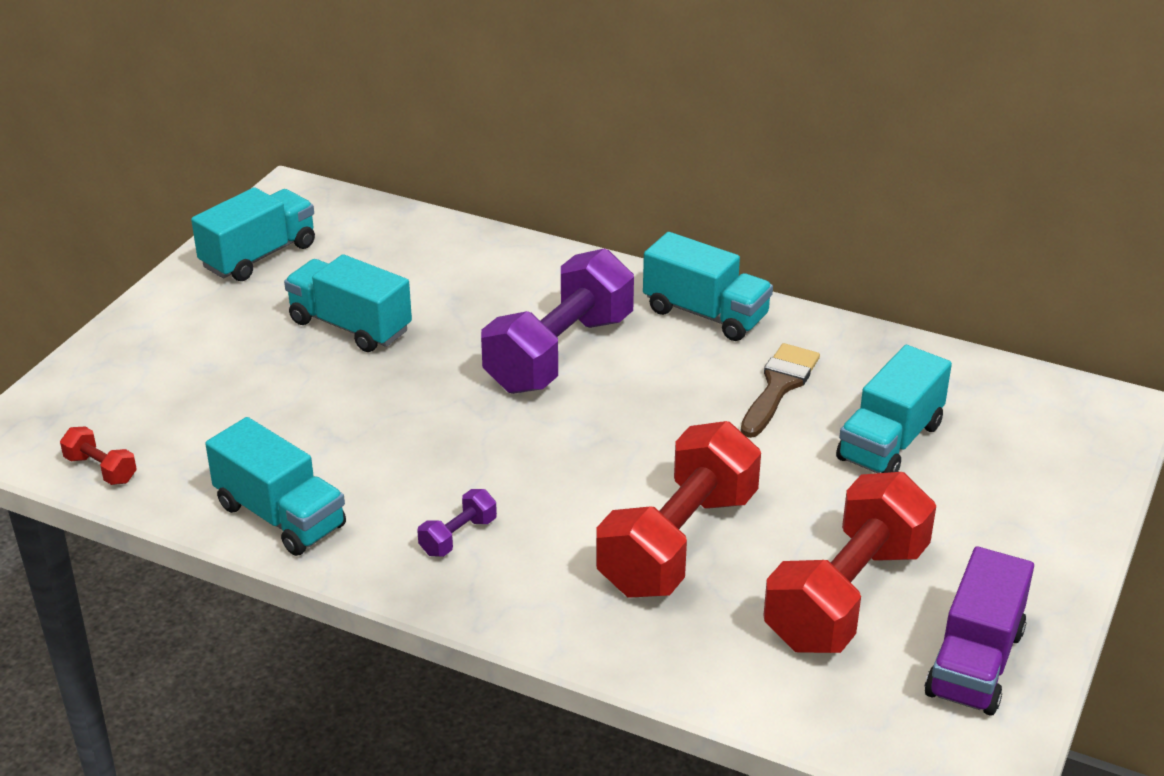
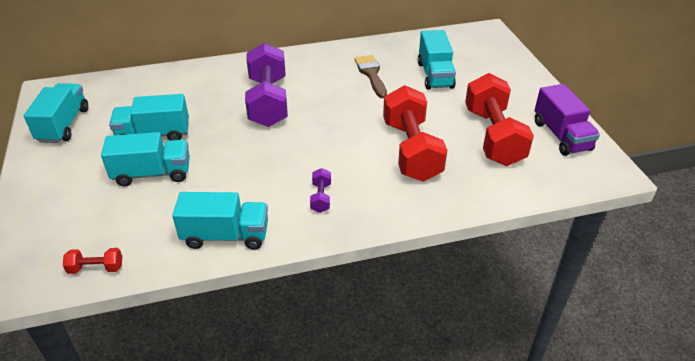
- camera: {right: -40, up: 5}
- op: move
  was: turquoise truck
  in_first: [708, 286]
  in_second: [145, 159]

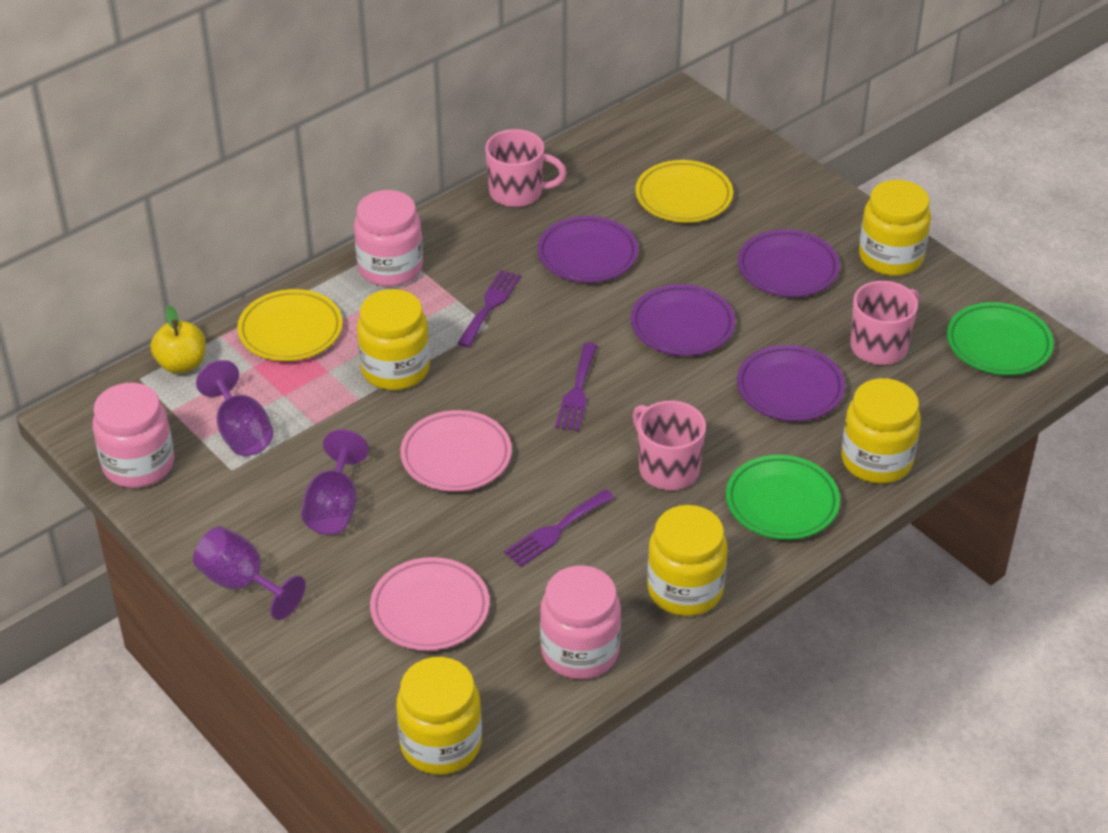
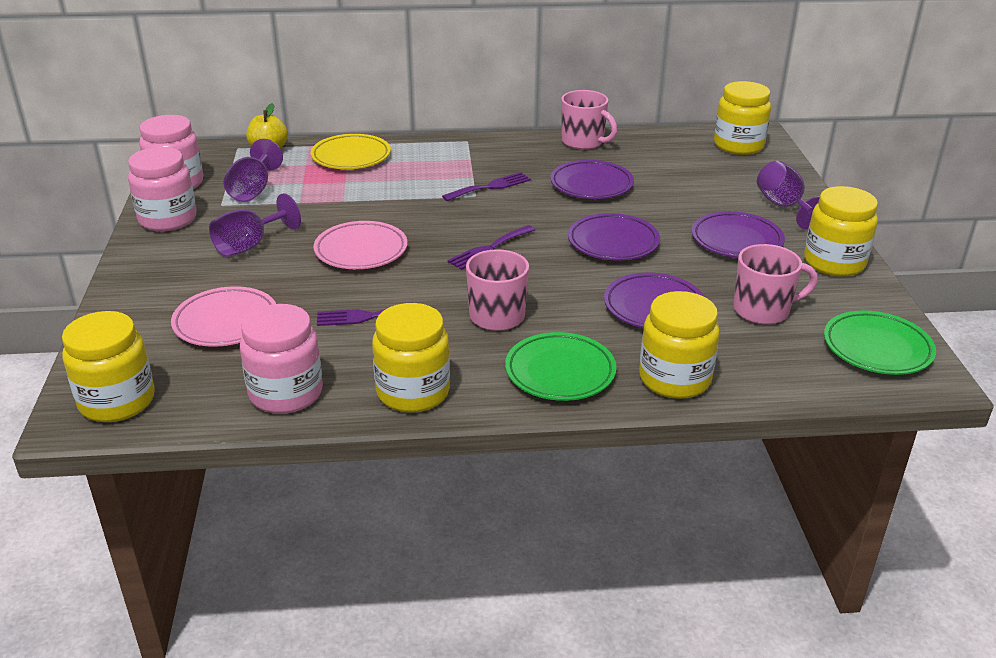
- camera: {right: 35, up: -10}
- op: delete
  was: yellow plate
  in_first: [684, 191]
- op: move
  was: purple goblet
  in_first: [249, 573]
  in_second: [788, 195]
- op: move
  was: pink jar
  in_first: [388, 238]
  in_second: [162, 189]
- op: move
  was: yellow jar
  in_first: [393, 339]
  in_second: [742, 118]

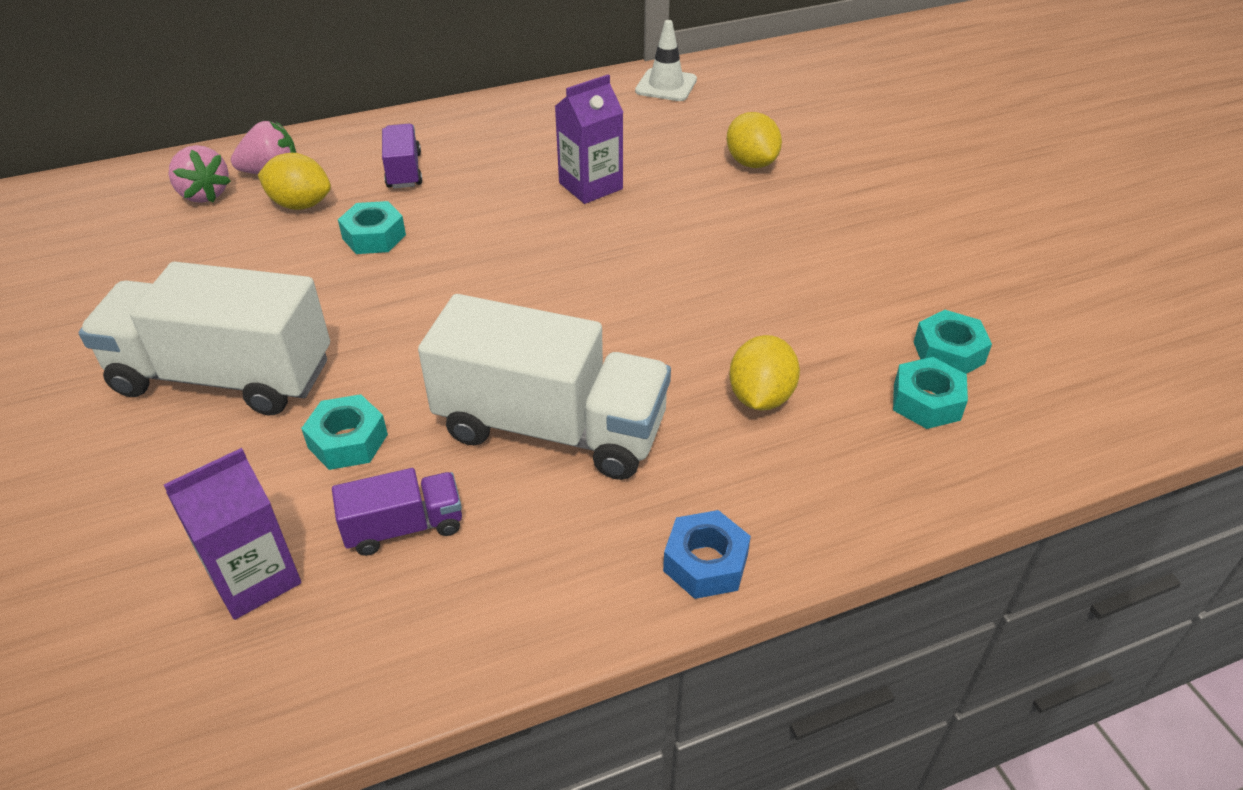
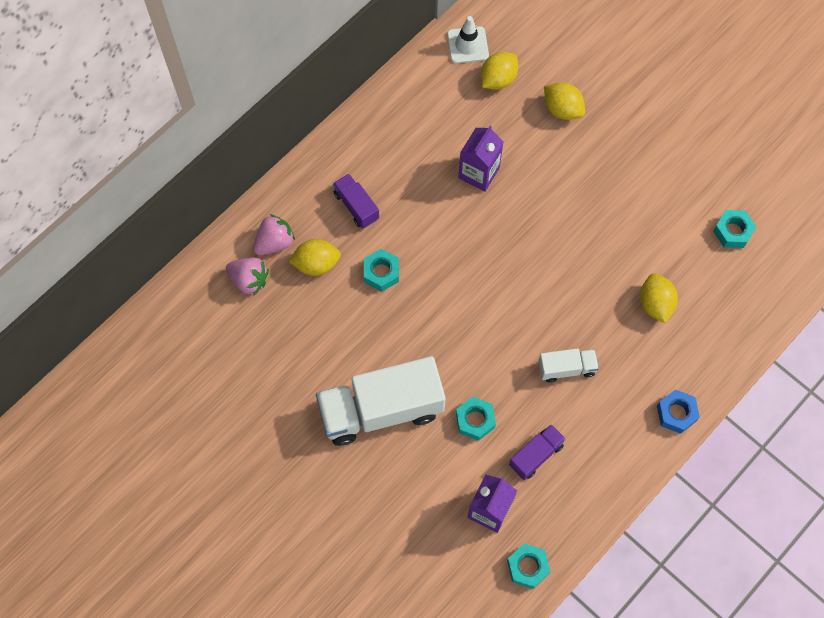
- camera: {right: -25, up: 25}
- op: insert
  now: yellow lemon
  in_second: [499, 71]
- op: move
  was: turquoise nut
  in_first: [930, 393]
  in_second: [529, 566]
- op: resize
  was: white truck
  in_first: [544, 387]
  in_second: [568, 365]
  ratio: 0.48

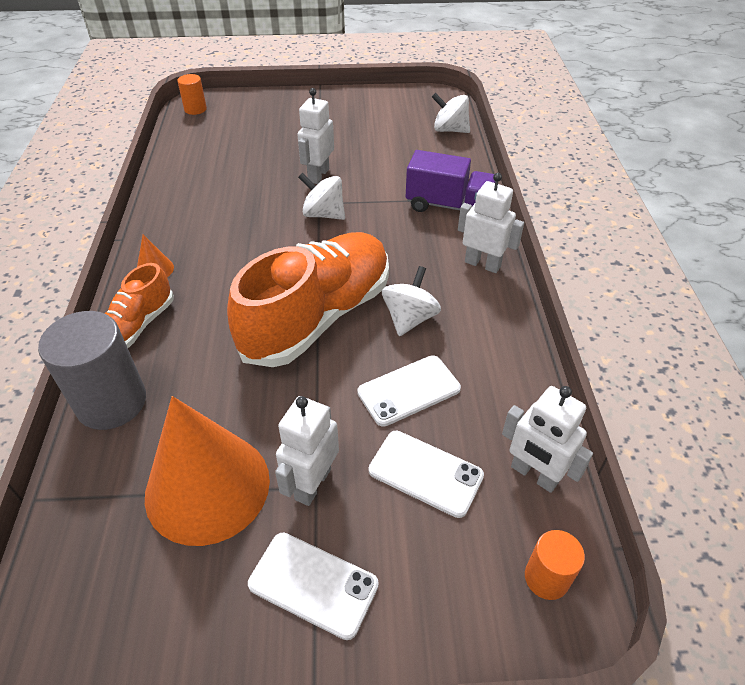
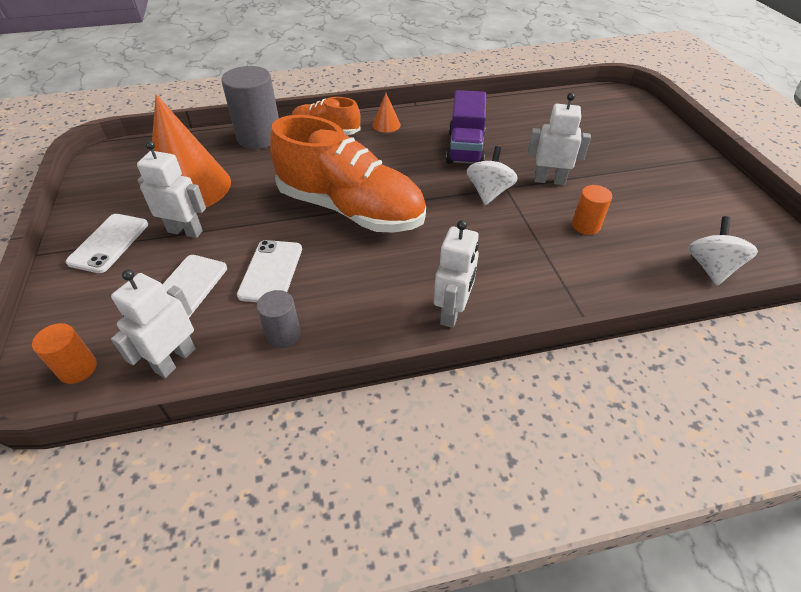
- camera: {right: 80, up: 0}
- op: delete
  was: white spinning top
  in_first: [411, 301]
- op: insert
  now: grey cylinder
  in_second: [279, 319]
- op: move
  was: orange cylinder
  in_first: [192, 94]
  in_second: [592, 210]
- op: move
  was: purple truck
  in_first: [450, 181]
  in_second: [466, 127]
- op: rotate
  was: white phone
  in_first: [409, 391]
  in_second: [269, 271]
  clockwise: 45

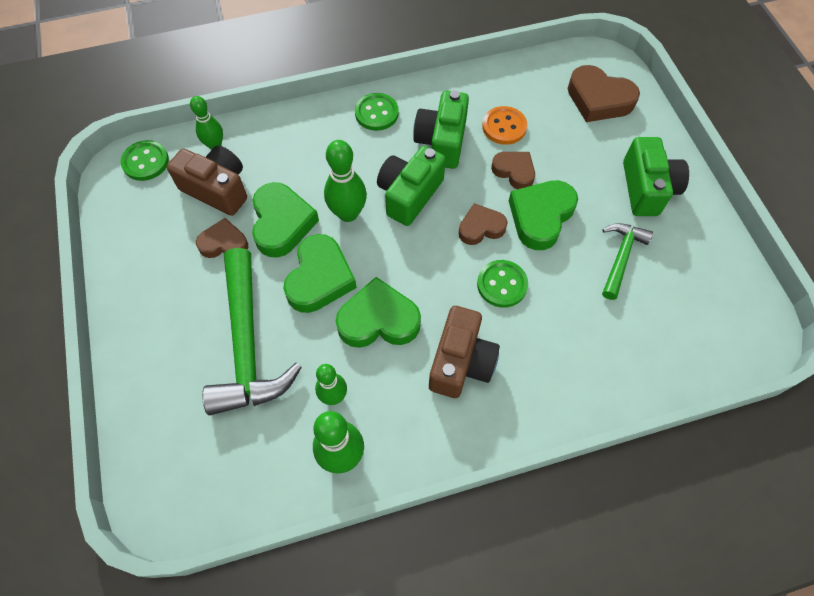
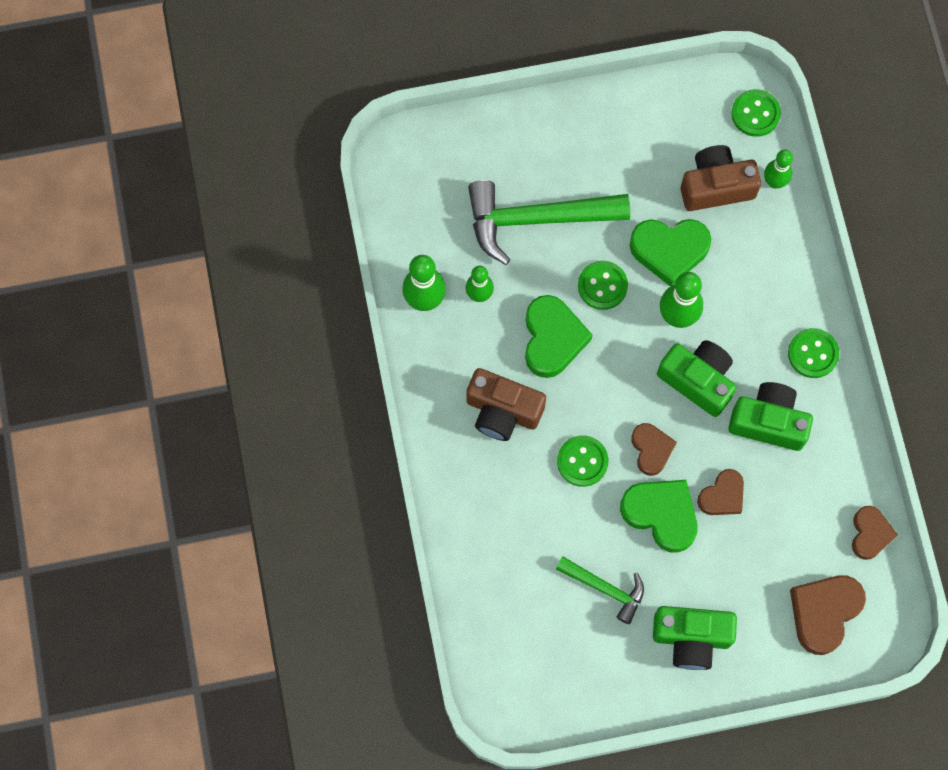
- camera: {right: 95, up: 10}
- op: delete
  was: orange button
  in_first: [504, 125]
- op: move
  was: brown heart
  in_first: [222, 238]
  in_second: [875, 533]
- op: replace
  was: green heart
  now: green button
  in_first: [320, 273]
  in_second: [603, 285]
- op: rotate
  was: brown camera
  in_first: [207, 180]
  in_second: [721, 178]
  clockwise: -135

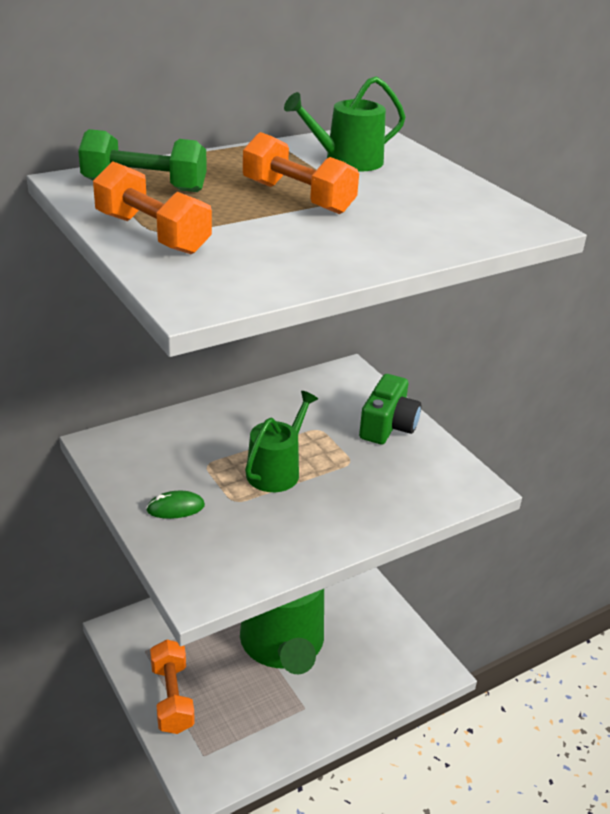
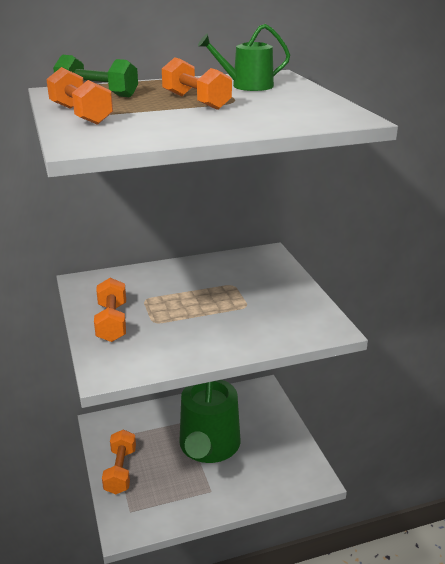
- camera: {right: 15, up: -5}
- op: delete
  was: green watering can
  in_first: [281, 441]
- op: delete
  was: green camera
  in_first: [390, 409]
- op: replace
  was: green mouse
  now: orange dumbbell
  in_first: [175, 505]
  in_second: [110, 310]

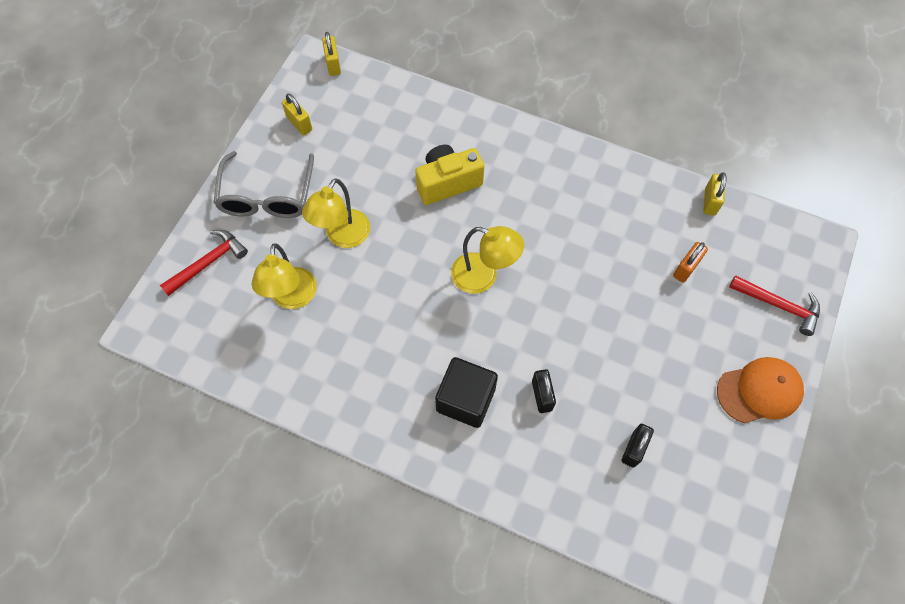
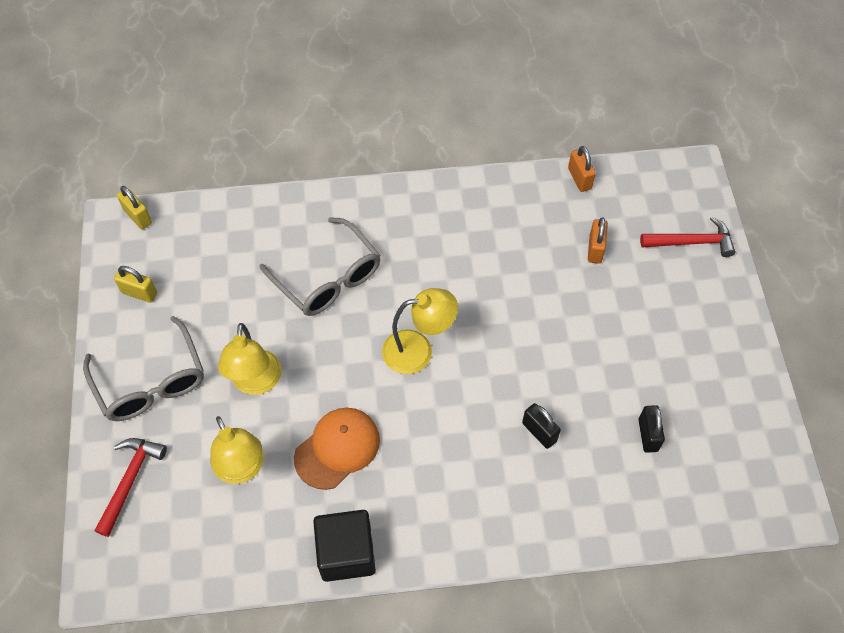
- camera: {right: -30, up: -5}
- op: move
  was: black cube
  in_first: [466, 392]
  in_second: [344, 546]
- op: move
  was: orange cap
  in_first: [760, 390]
  in_second: [337, 449]
- op: replace
  was: yellow camera
  now: grey glasses
  in_first: [449, 175]
  in_second: [319, 266]
- op: recolor
  was: yellow padlock
  now: orange padlock
  in_first: [715, 194]
  in_second: [582, 169]

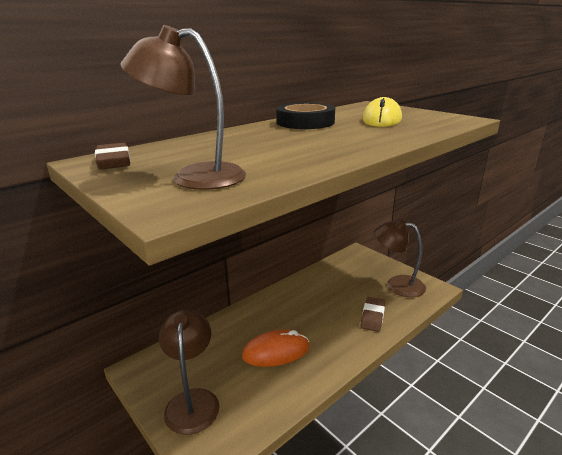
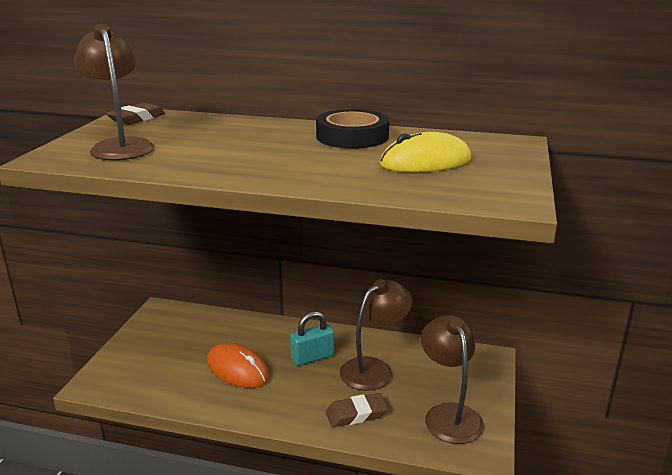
- camera: {right: 55, up: 0}
- op: insert
  now: turquoise padlock
  in_second: [312, 338]
- op: move
  was: brown lamp
  in_first: [189, 372]
  in_second: [376, 335]

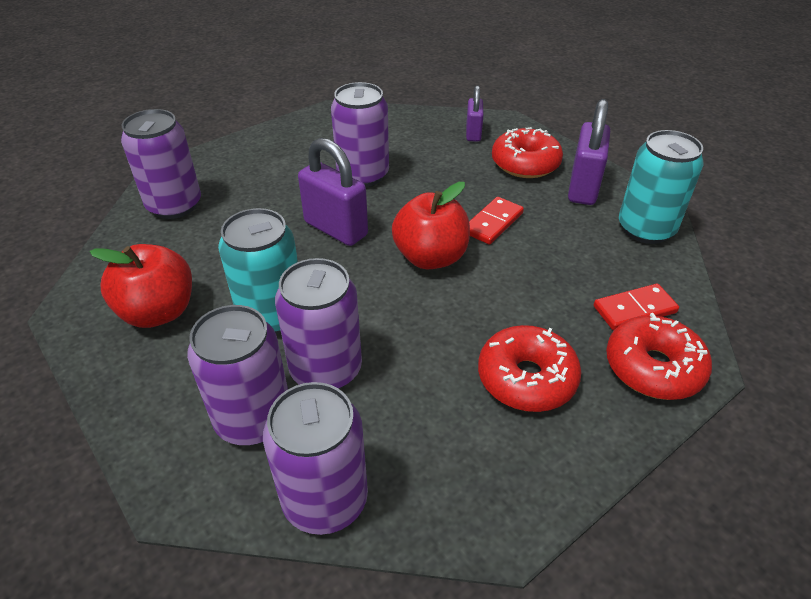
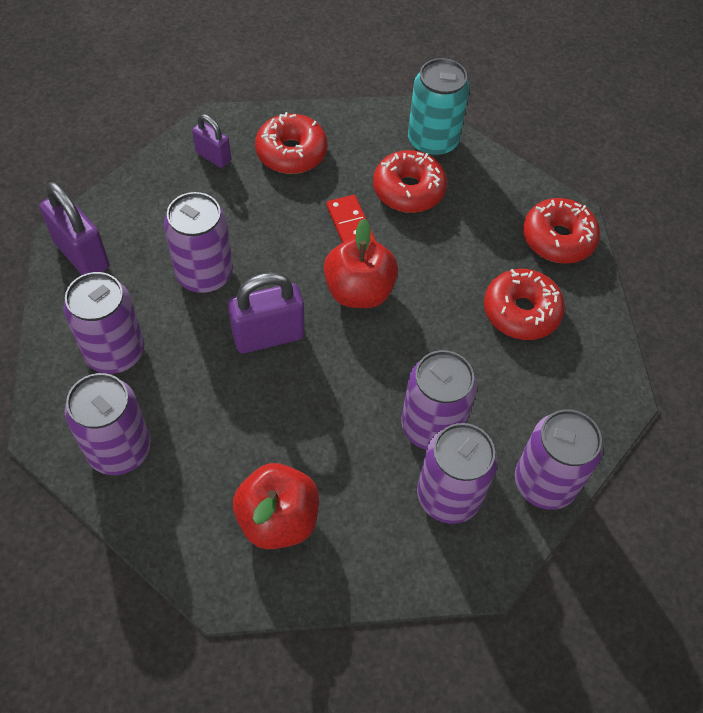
- camera: {right: -60, up: 15}
- op: delete
  was: turquoise can
  in_first: [258, 271]
- op: delete
  was: red domino
  in_first: [636, 307]
- op: insert
  now: purple can
  in_second: [103, 323]
- op: insert
  now: red donut
  in_second: [410, 181]
- op: move
  was: purple padlock
  in_first: [589, 152]
  in_second: [74, 228]

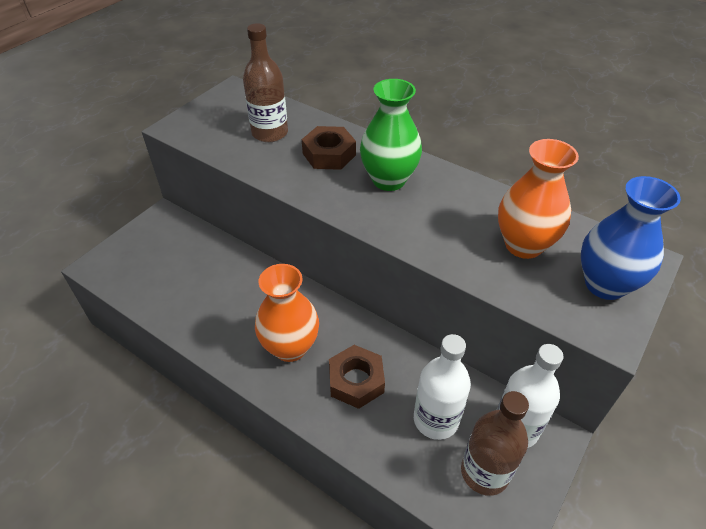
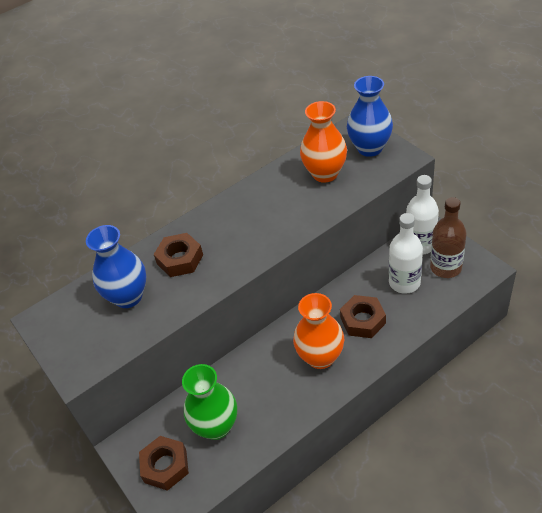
- camera: {right: -65, up: 0}
- op: insert
  now: brown nut
  in_second: [164, 463]
- op: move
  was: green vase
  in_first: [391, 135]
  in_second: [209, 402]
- op: replace
  was: brown bottle
  now: blue vase
  in_first: [265, 82]
  in_second: [116, 266]

